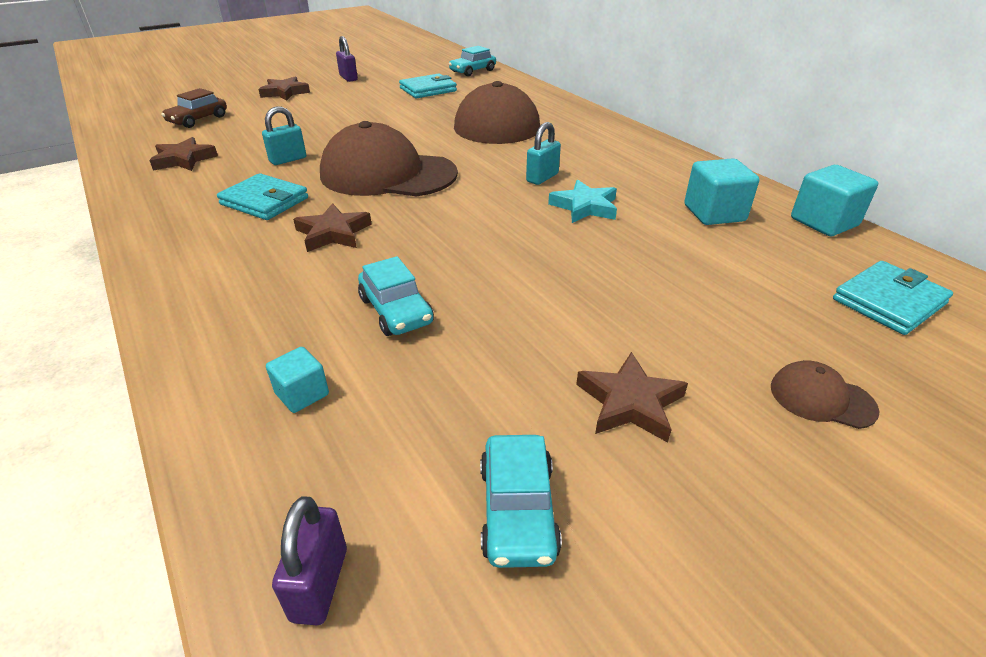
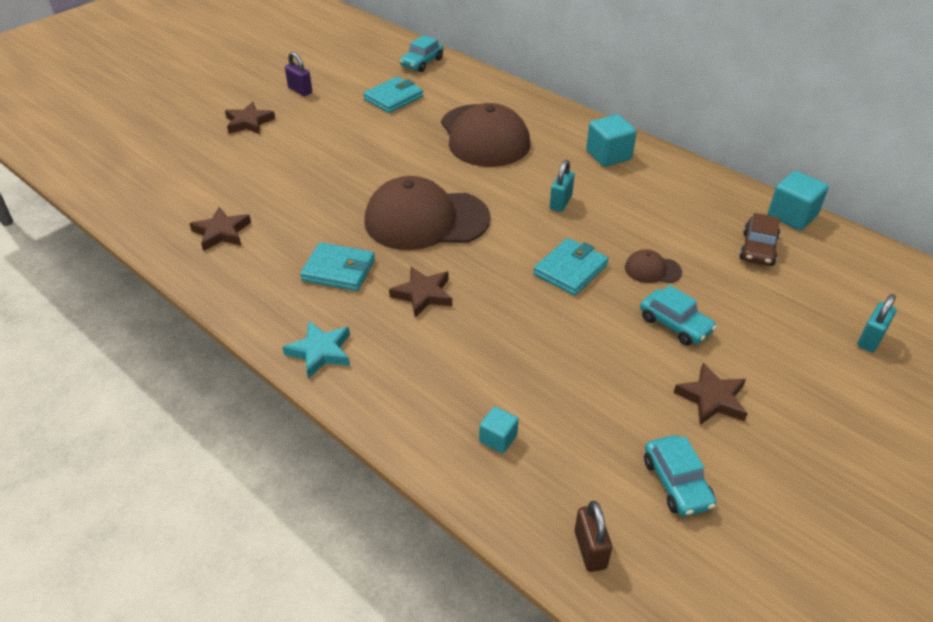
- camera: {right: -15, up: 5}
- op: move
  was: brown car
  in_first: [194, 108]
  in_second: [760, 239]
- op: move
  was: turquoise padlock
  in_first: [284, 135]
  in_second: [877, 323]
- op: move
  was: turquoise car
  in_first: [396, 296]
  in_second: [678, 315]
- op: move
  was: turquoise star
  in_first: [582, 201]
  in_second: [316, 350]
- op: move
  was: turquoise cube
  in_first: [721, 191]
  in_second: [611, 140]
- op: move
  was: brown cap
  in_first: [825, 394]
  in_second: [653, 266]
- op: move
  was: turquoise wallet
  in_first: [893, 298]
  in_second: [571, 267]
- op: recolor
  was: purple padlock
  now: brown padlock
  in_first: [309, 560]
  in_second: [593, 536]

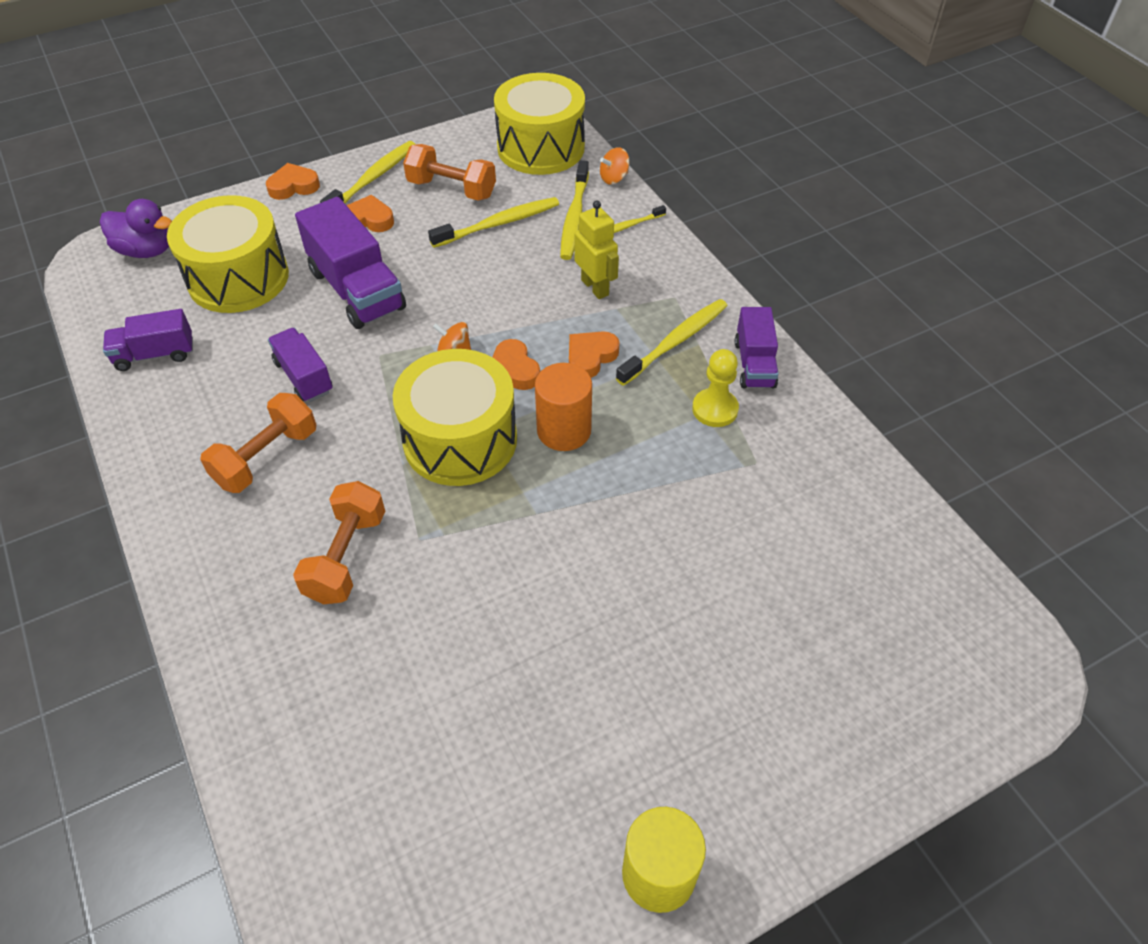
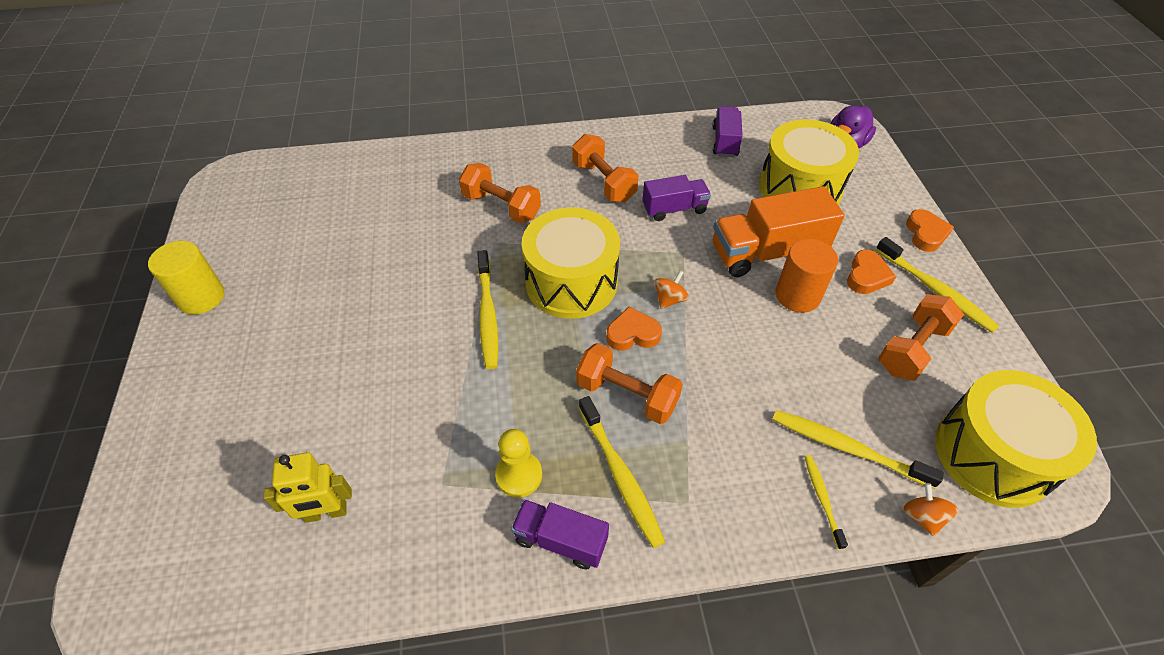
- camera: {right: 110, up: 0}
- op: move
  was: yellow toothbrush
  in_first: [493, 222]
  in_second: [487, 309]
- op: move
  was: orange cylinder
  in_first: [563, 407]
  in_second: [806, 276]
- op: move
  was: yellow robot
  in_first: [597, 249]
  in_second: [307, 487]
- op: replace
  was: orange heart
  now: orange dumbbell
  in_first: [594, 354]
  in_second: [629, 383]
- op: recolor
  was: purple truck
  now: orange truck
  in_first: [350, 263]
  in_second: [779, 231]

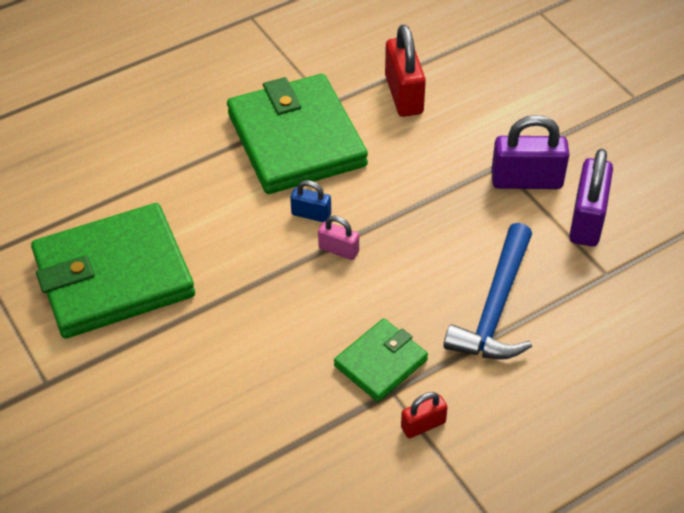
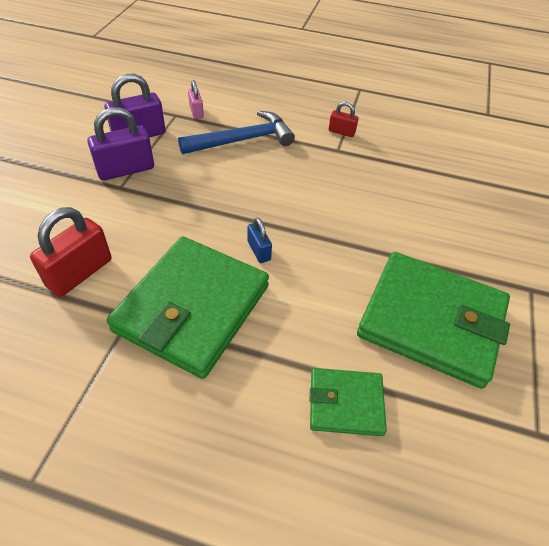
- camera: {right: -135, up: 0}
- op: move
  was: pink padlock
  in_first: [338, 238]
  in_second: [196, 99]
- op: move
  was: green wallet
  in_first: [381, 360]
  in_second: [348, 402]
- op: rotate
  was: purple padlock
  in_first: [530, 152]
  in_second: [120, 144]
  clockwise: -75

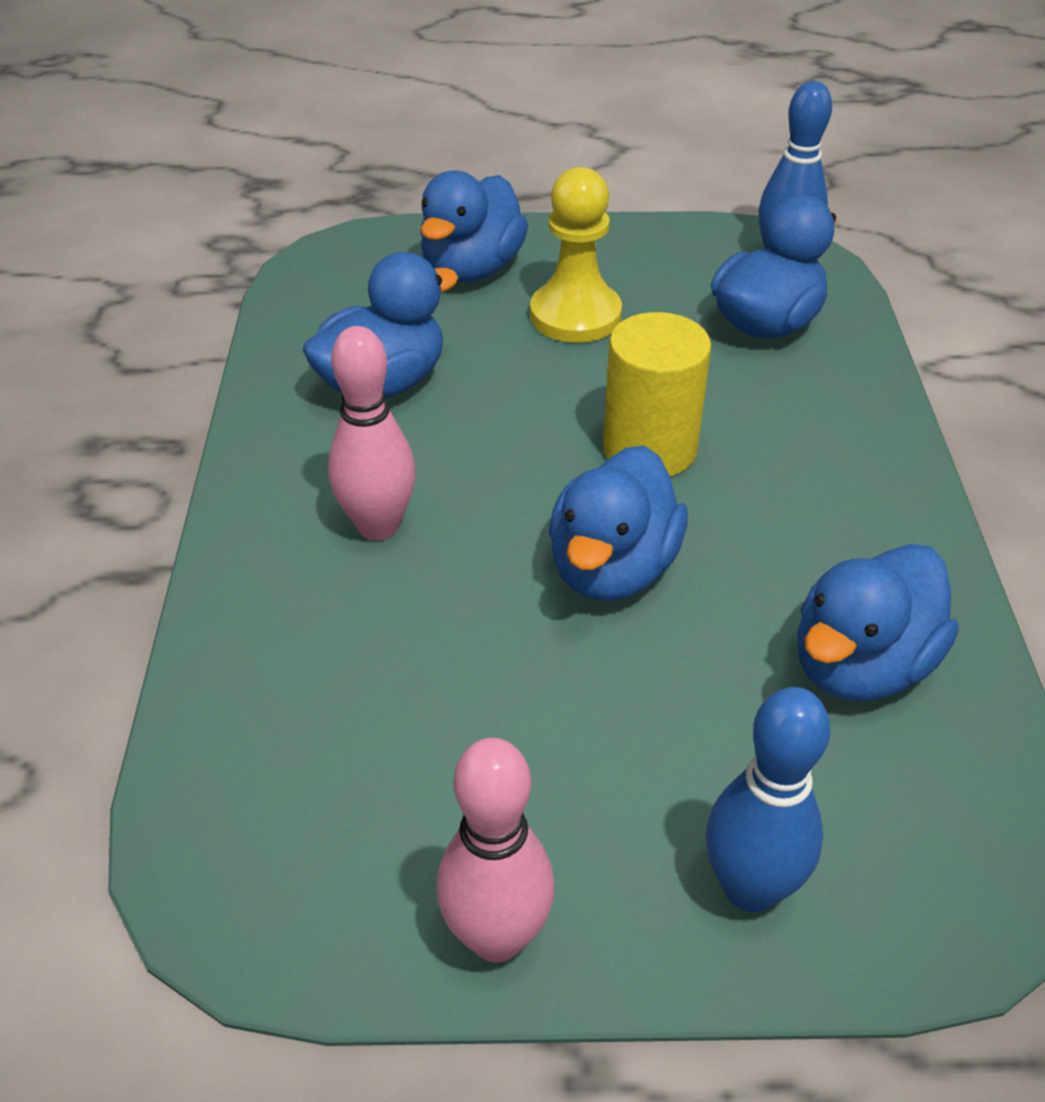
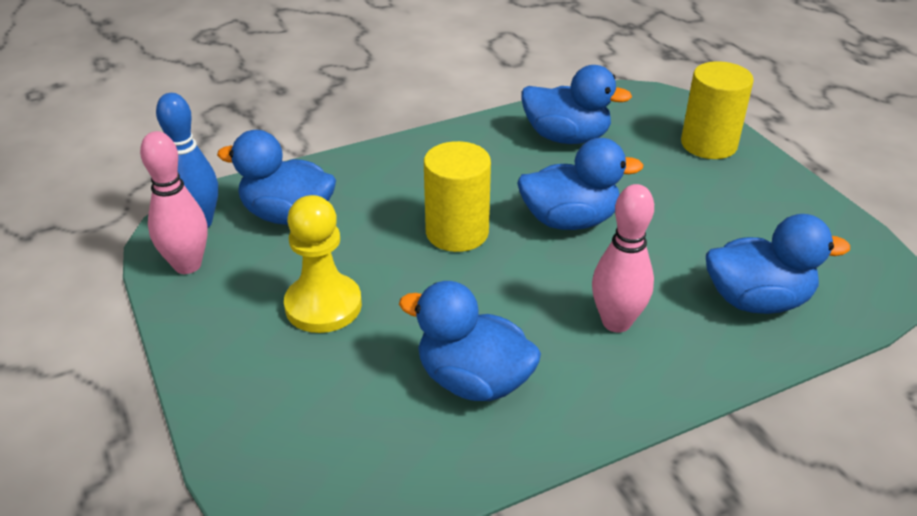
- camera: {right: -115, up: -5}
- op: move
  was: blue duck
  in_first: [474, 226]
  in_second: [778, 264]
- op: move
  was: pink bowling pin
  in_first: [496, 850]
  in_second: [174, 202]
- op: replace
  was: blue bowling pin
  now: yellow cylinder
  in_first: [768, 800]
  in_second: [717, 110]

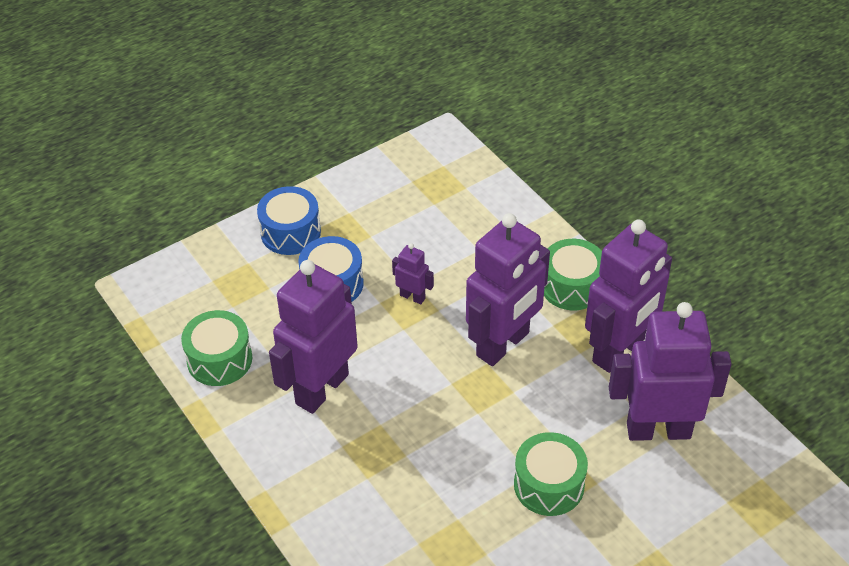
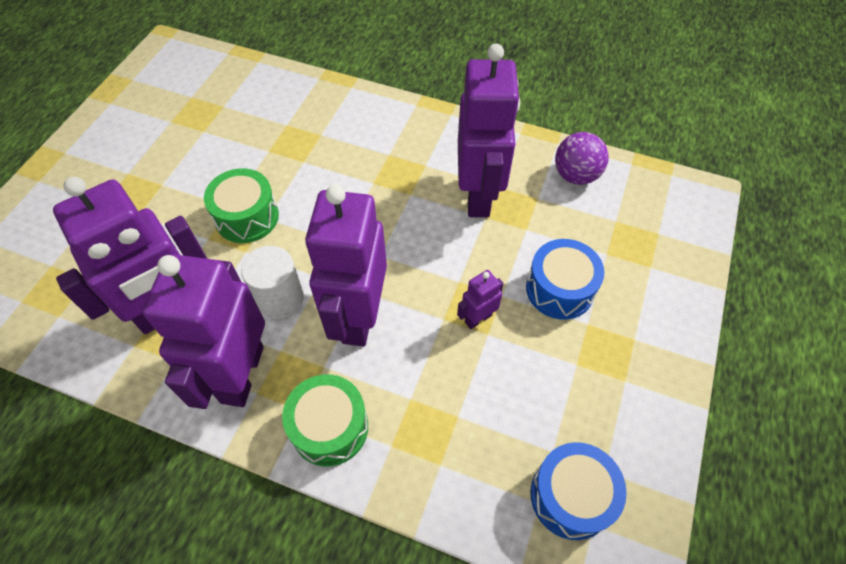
- camera: {right: 145, up: 10}
- op: insert
  now: white cylinder
  in_second: [272, 282]
- op: move
  was: blue drum
  in_first: [289, 220]
  in_second: [578, 491]
- op: replace
  was: green drum
  now: purple ball
  in_first: [216, 348]
  in_second: [582, 158]
- op: rotate
  was: purple robot
  in_first: [413, 273]
  in_second: [480, 299]
  clockwise: 150

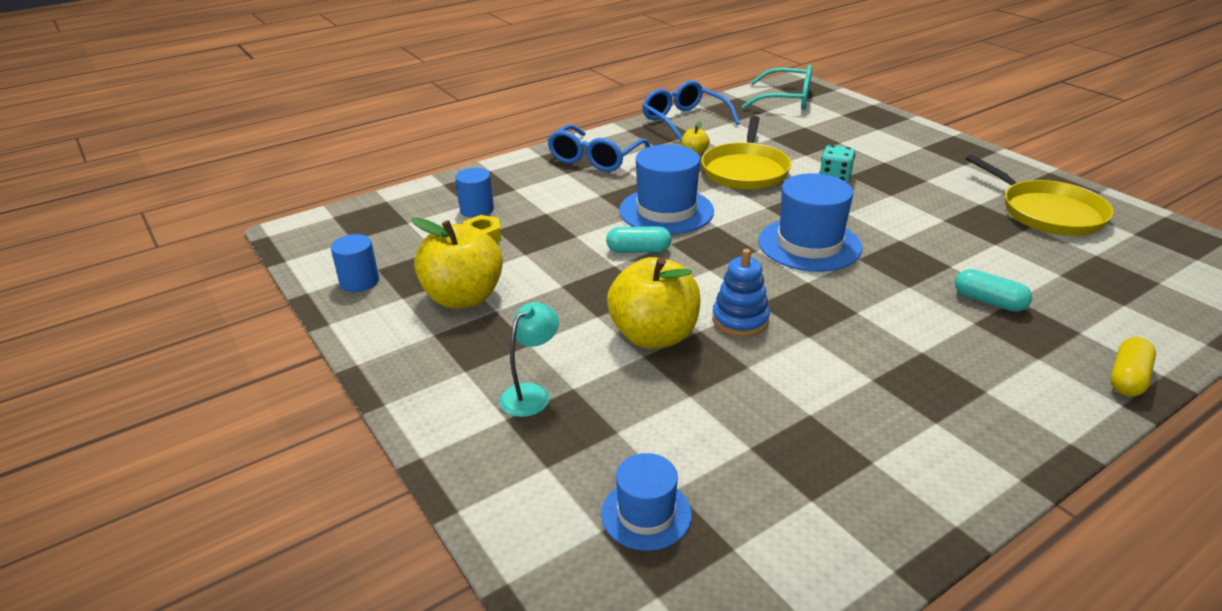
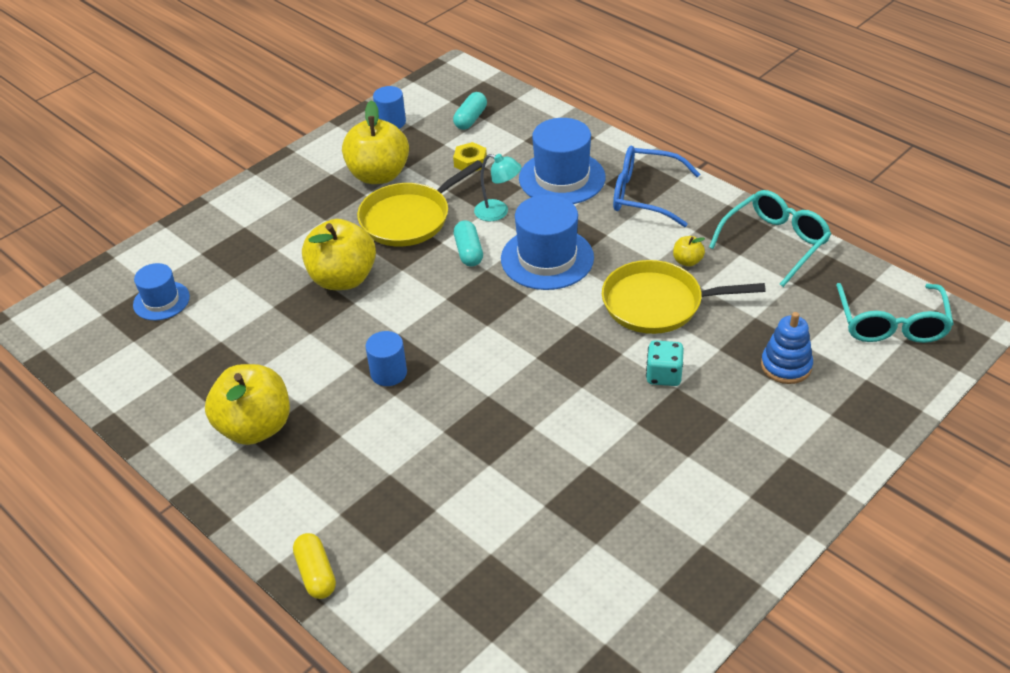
- camera: {right: 80, up: 10}
- op: insert
  now: yellow apple
  in_second: [247, 404]
- op: move
  was: blue cylinder
  in_first: [474, 193]
  in_second: [386, 358]
- op: move
  was: turquoise lamp
  in_first: [529, 359]
  in_second: [497, 187]
- op: move
  was: blue stacking toy
  in_first: [741, 293]
  in_second: [787, 348]
- op: move
  was: blue hat
  in_first: [810, 222]
  in_second: [562, 161]
- op: move
  was: turquoise capsule
  in_first: [993, 290]
  in_second: [470, 111]
- op: move
  was: yellow pan
  in_first: [1040, 195]
  in_second: [419, 203]
- op: recolor
  was: blue glasses
  now: turquoise glasses
  in_first: [691, 111]
  in_second: [770, 238]
- op: rotate
  was: yellow capsule
  in_first: [1133, 367]
  in_second: [314, 566]
  clockwise: 45

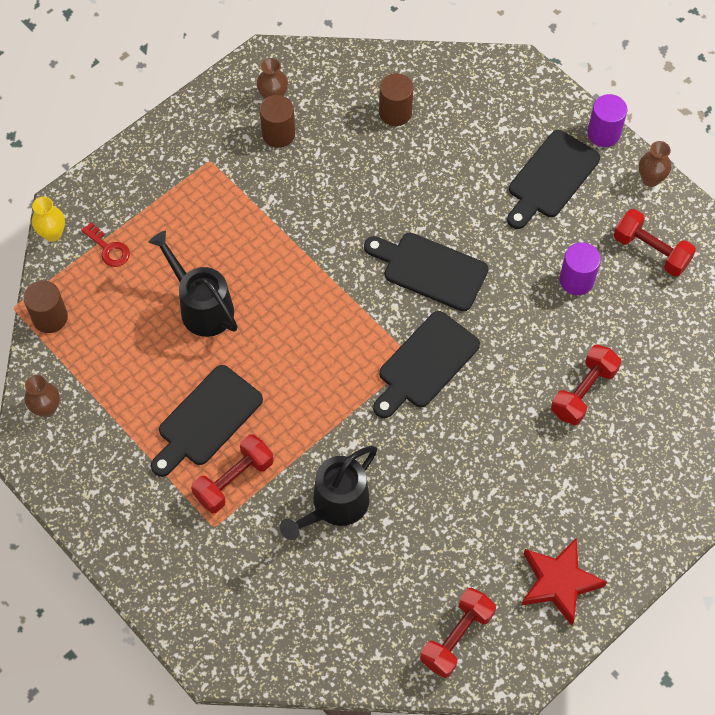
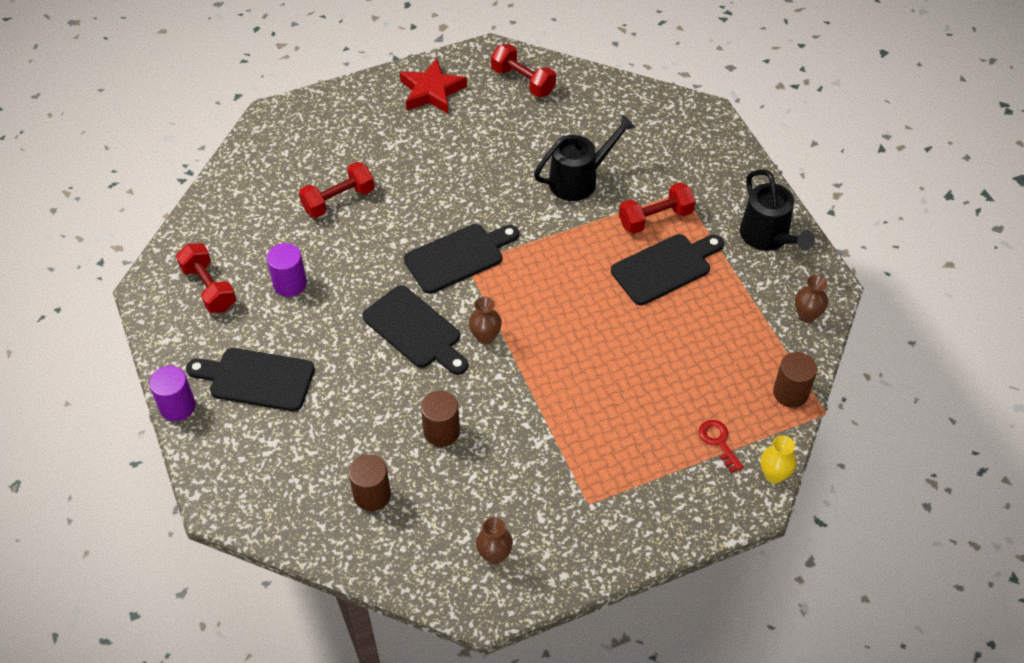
- camera: {right: -160, up: -10}
- op: move
  was: black watering can
  in_first: [193, 284]
  in_second: [777, 210]
- op: move
  was: brown cylinder
  in_first: [277, 121]
  in_second: [440, 419]
- op: move
  was: brown vase
  in_first: [655, 164]
  in_second: [485, 320]
- op: rotate
  was: red dumbbell
  in_first: [458, 633]
  in_second: [523, 70]
  clockwise: 75
- op: rotate
  was: black cutting board
  in_first: [553, 179]
  in_second: [250, 379]
  clockwise: -135

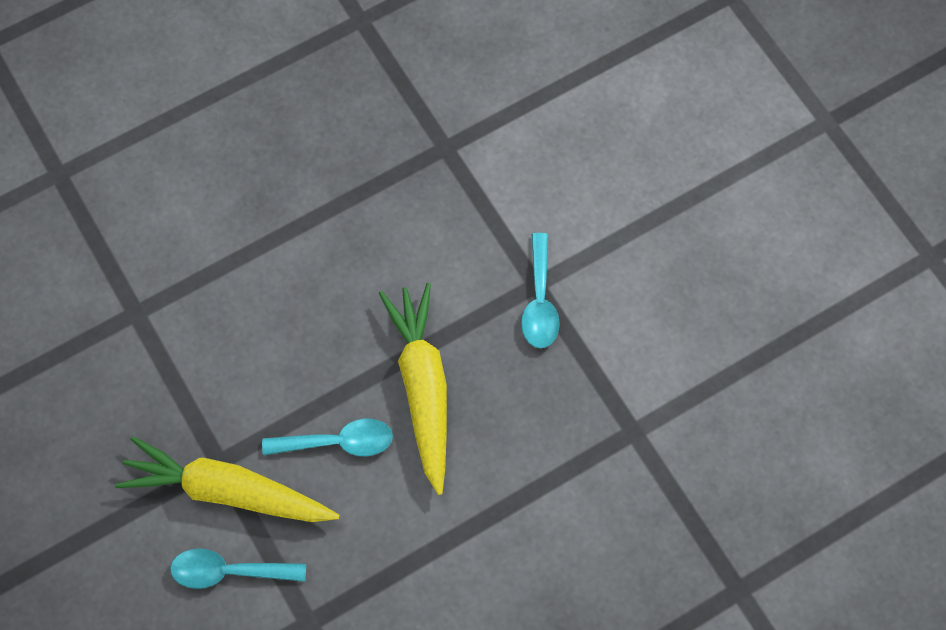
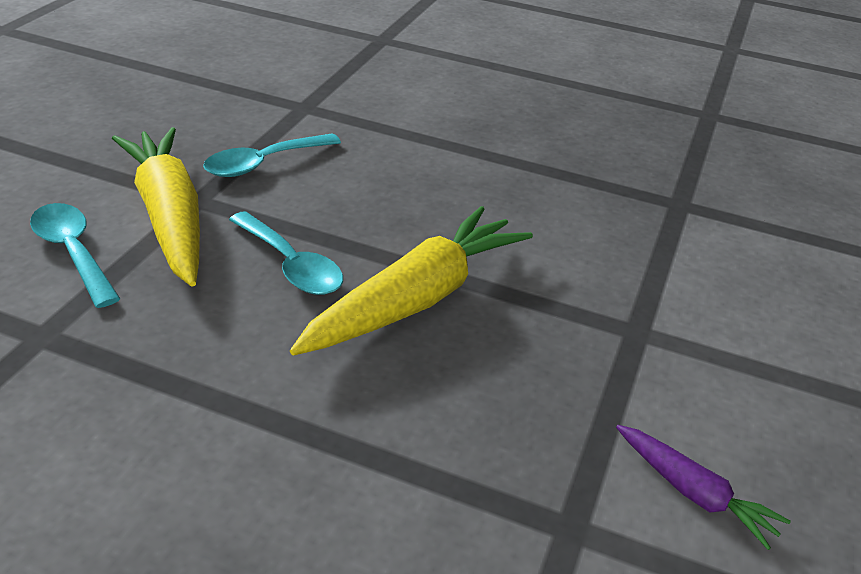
- camera: {right: 50, up: -30}
- op: insert
  now: purple carrot
  in_second: [703, 487]
- op: move
  was: turquoise spoon
  in_first: [540, 290]
  in_second: [272, 155]

